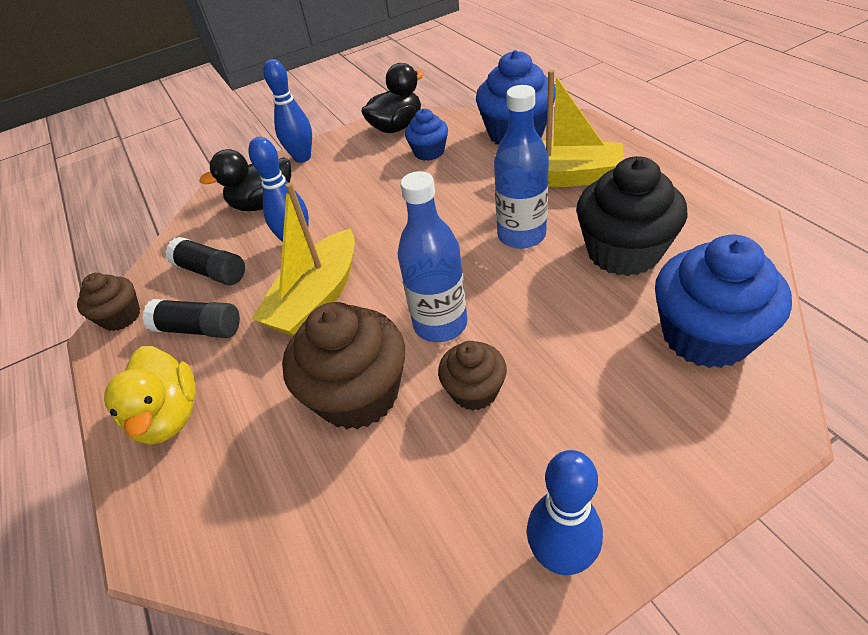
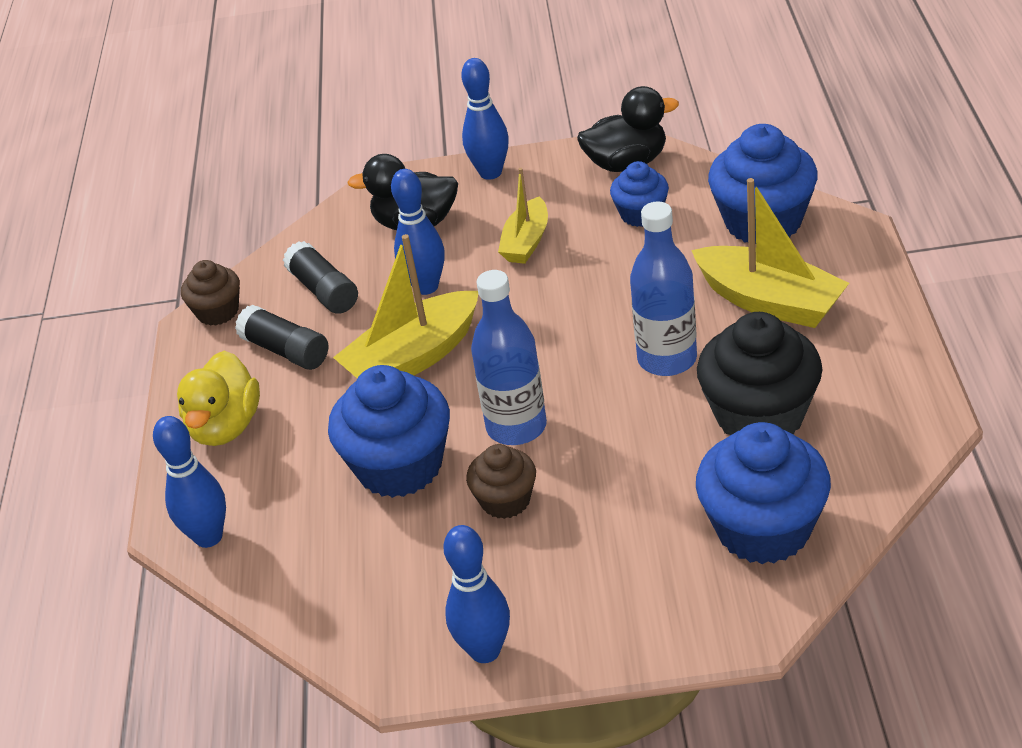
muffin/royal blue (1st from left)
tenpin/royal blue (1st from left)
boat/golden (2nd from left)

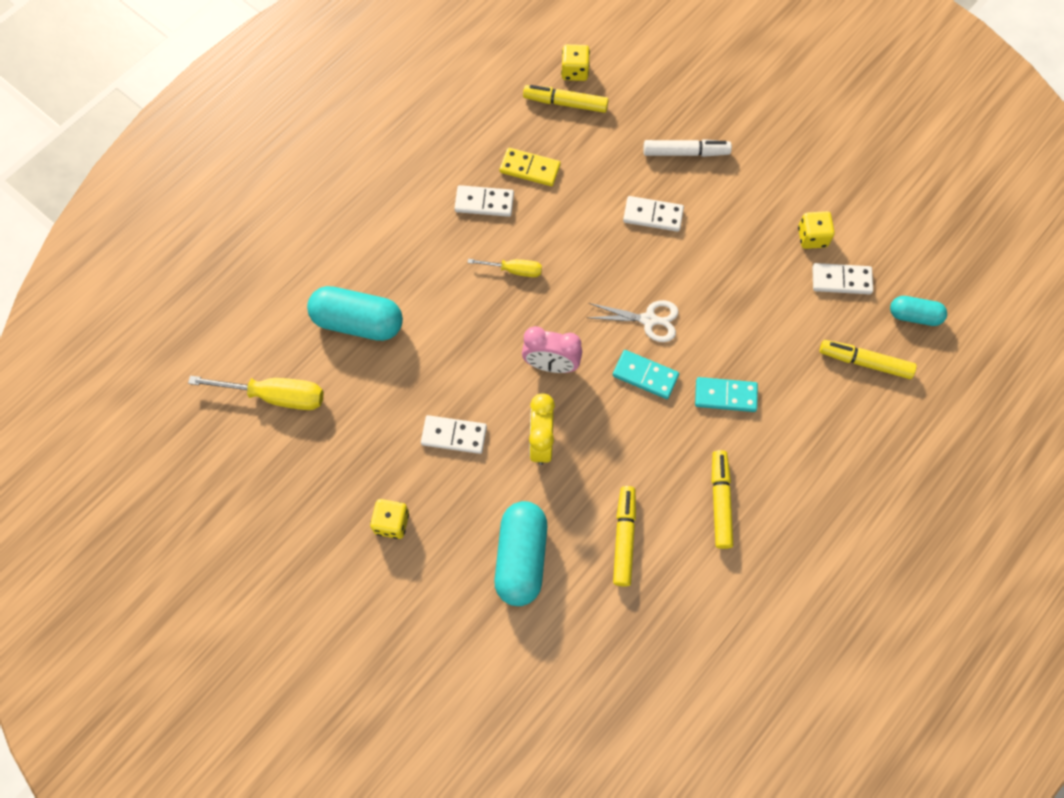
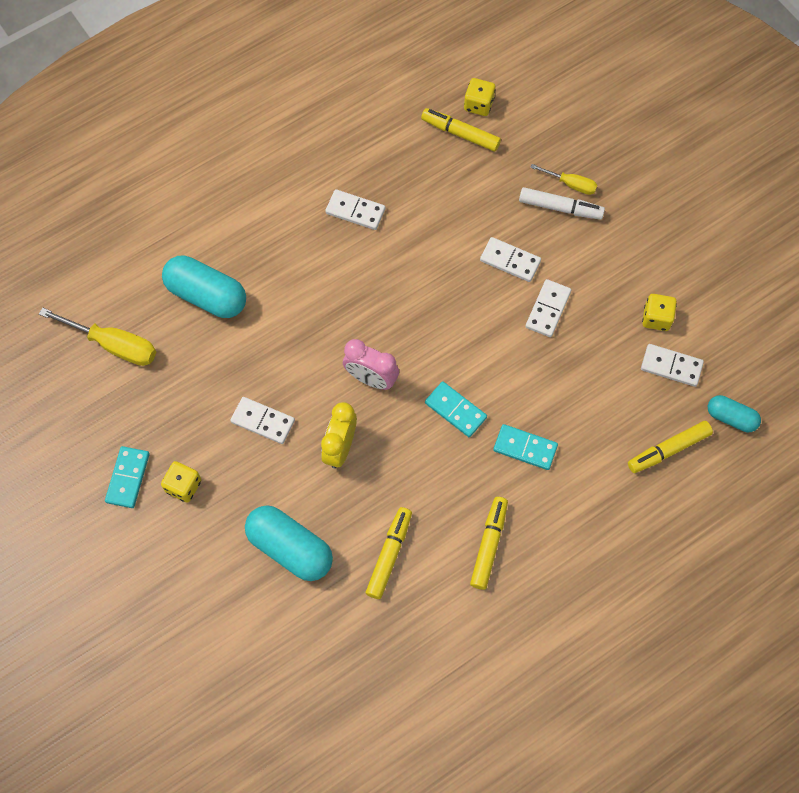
screwdriver/golden (2nd from left)
pill/aqua (2nd from left)
domino piece/golden
scissors/snow-white
marker/golden (4th from left)
domino piece/aqua (1st from left)
domino piece/snow-white (4th from left)

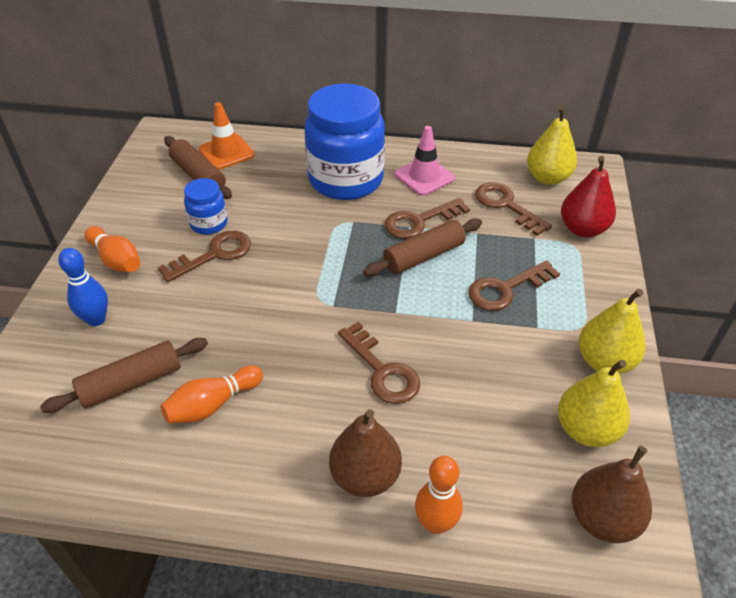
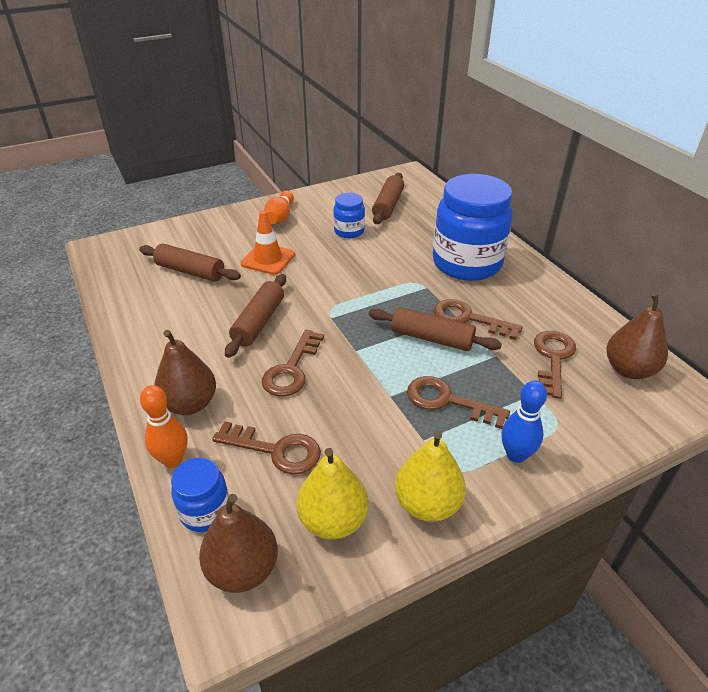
tenpin/royal blue
door key/russet (1st from left)
tenpin/bright orange (2nd from left in the first image)
road cone/bright orange
road cone/rose-pink
toy pear/russet (3rd from left)
toy pear/red
jar/royal blue (1st from left)
dough roller/russet (2nd from left)

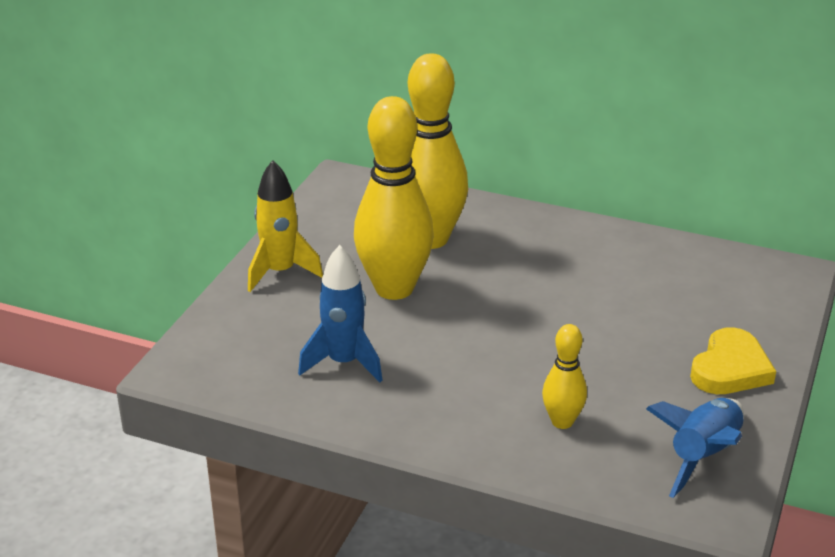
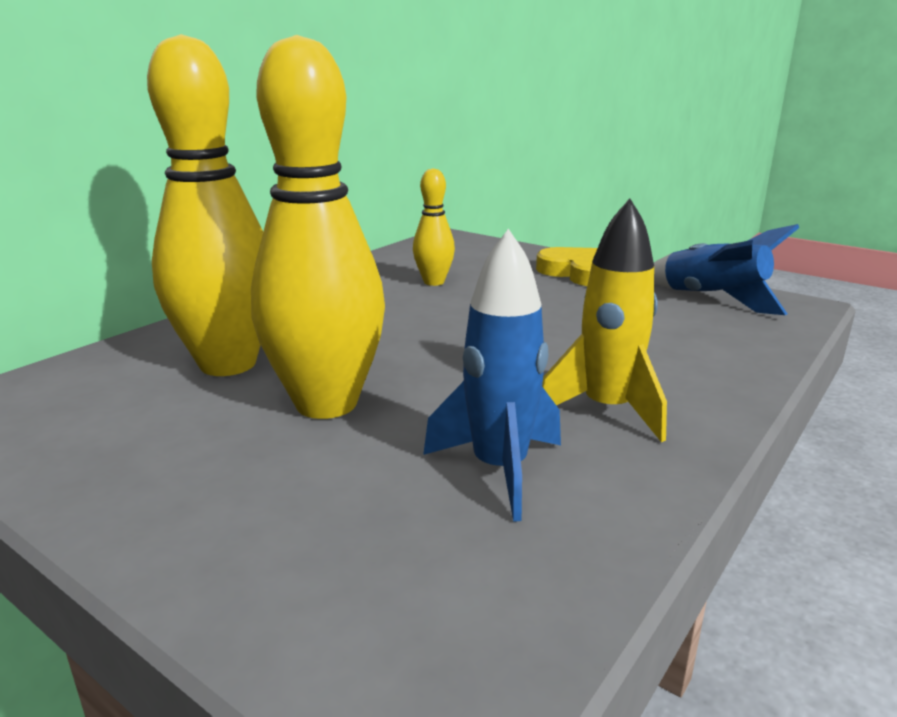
rocket/golden
tenpin/golden (3rd from left)

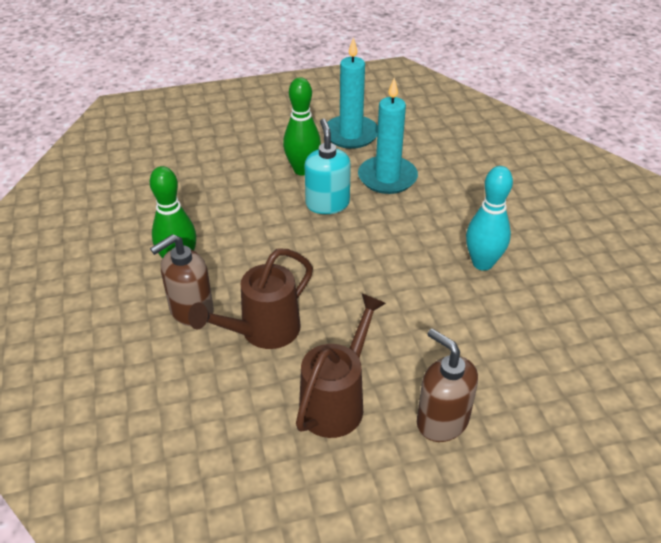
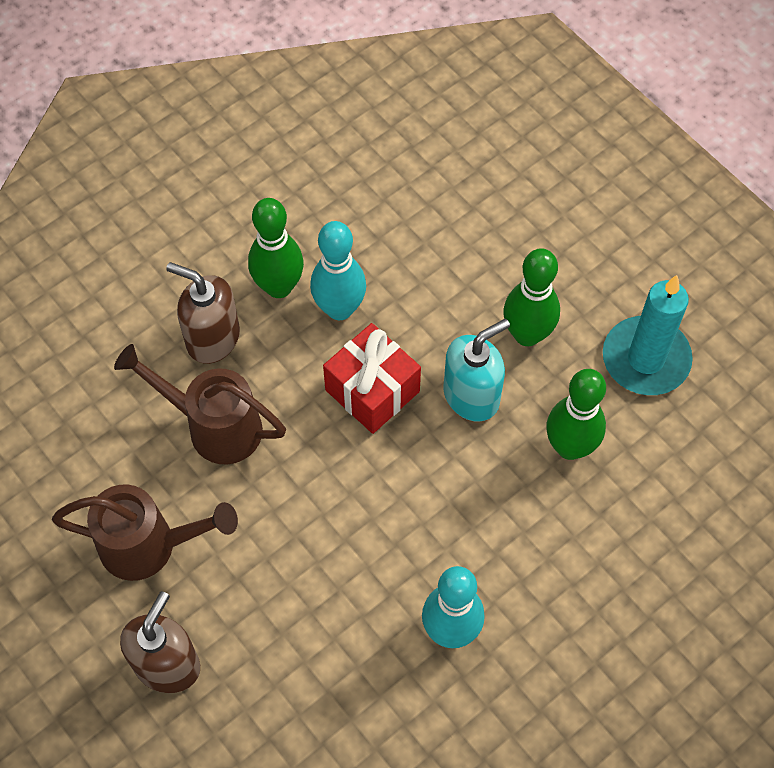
tenpin/emerald (3rd from left)
tenpin/aqua (1st from left)
gift/red

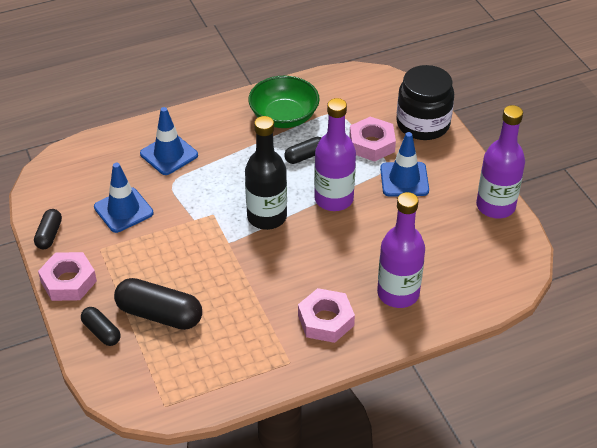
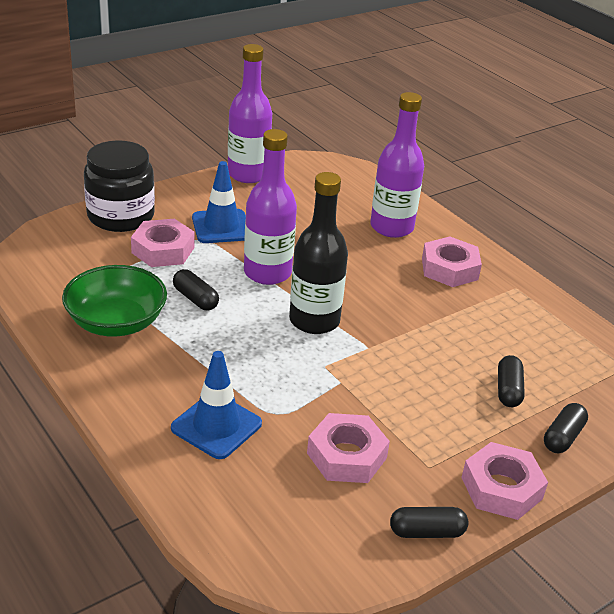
nut/rose-pink (2nd from left)
pill/black (3rd from left)

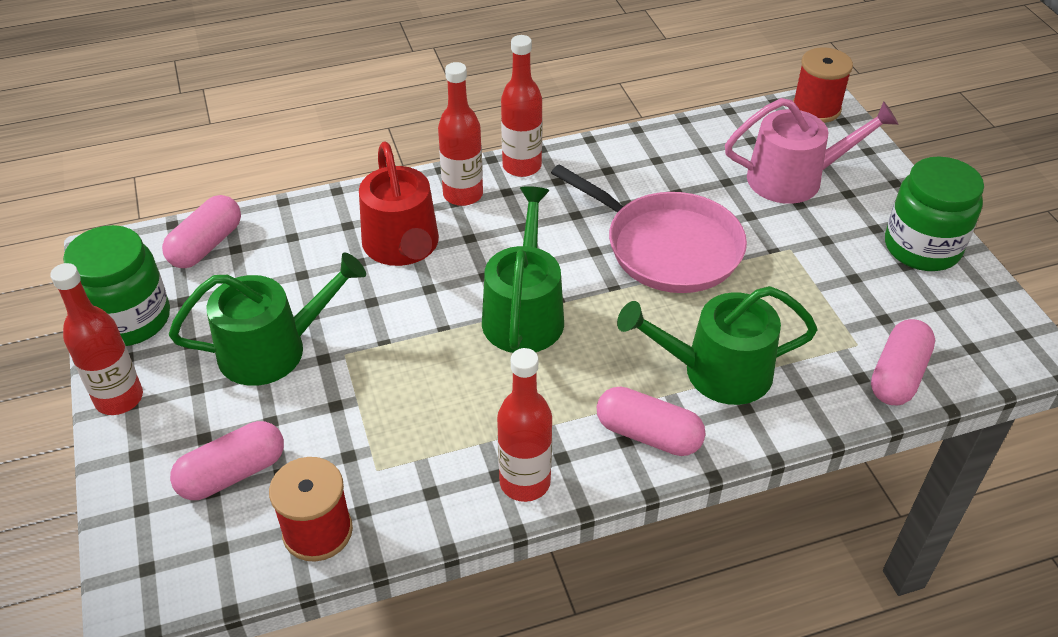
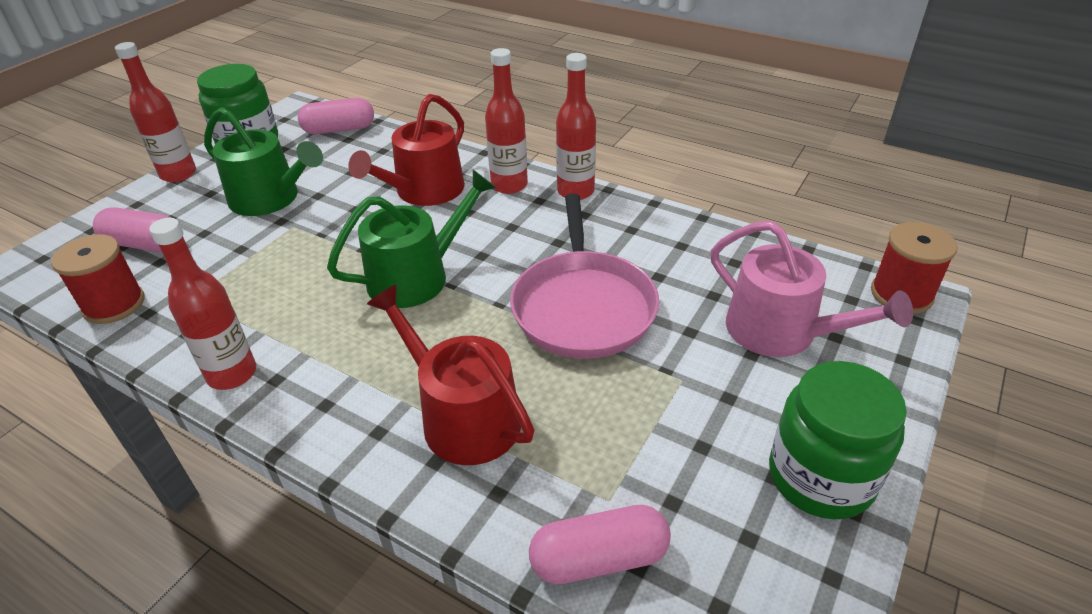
pill/rose-pink (3rd from left in the first image)
sprinkling can/red (2nd from left)

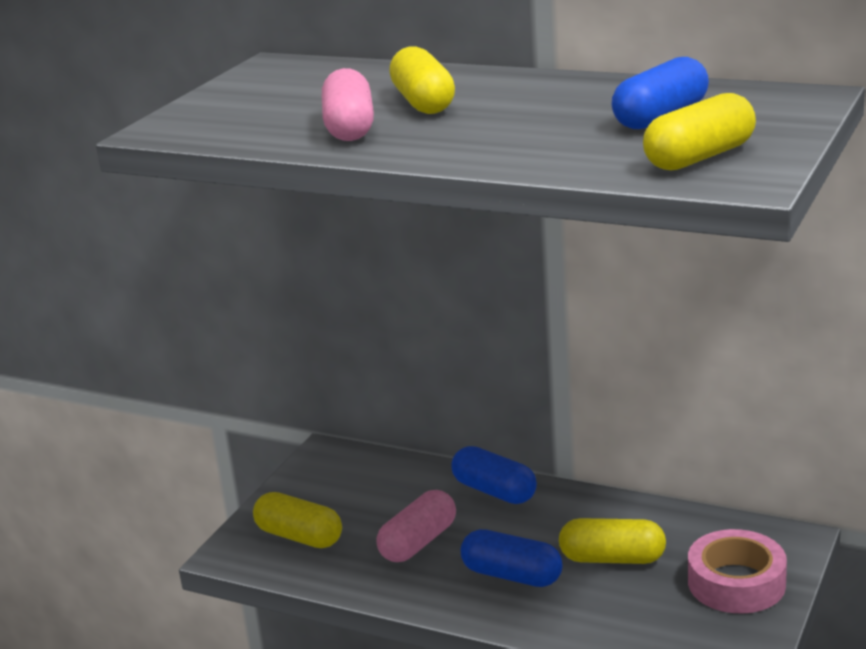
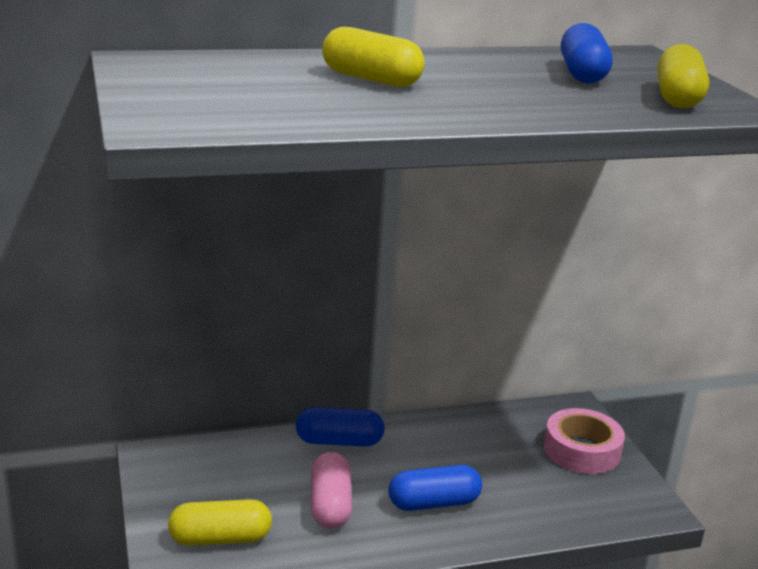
pill/rose-pink (1st from left in the first image)
pill/golden (3rd from left in the first image)

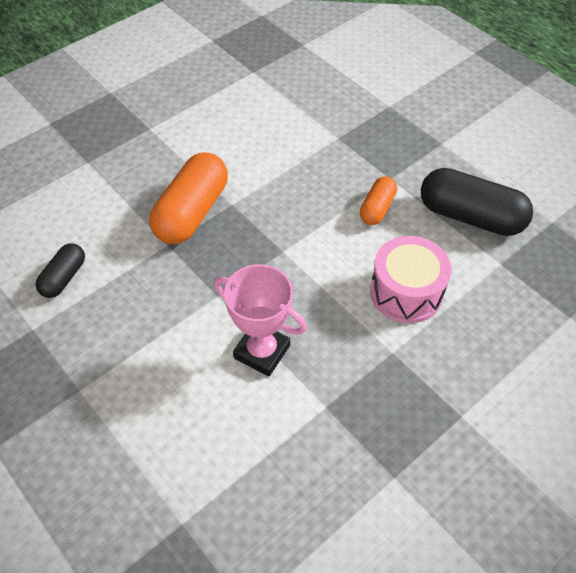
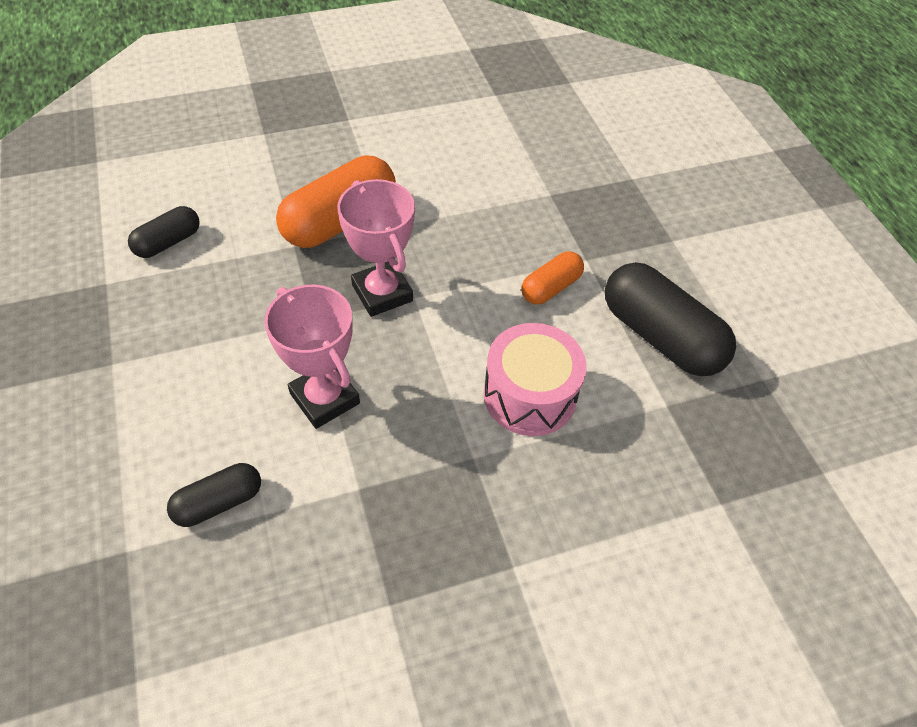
pill/black (2nd from left)
trophy/rose-pink (2nd from left)

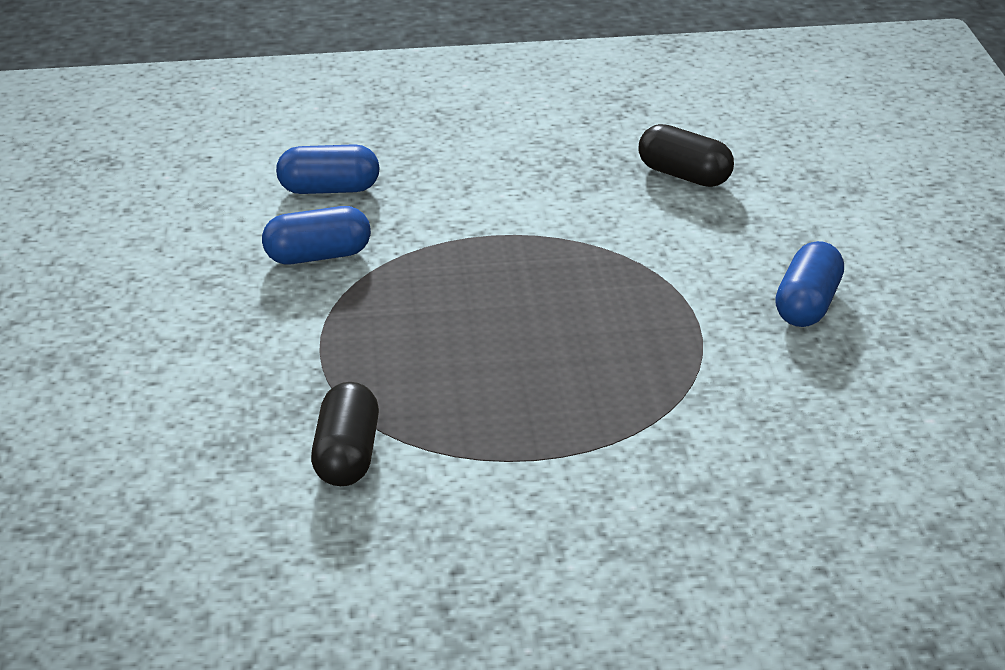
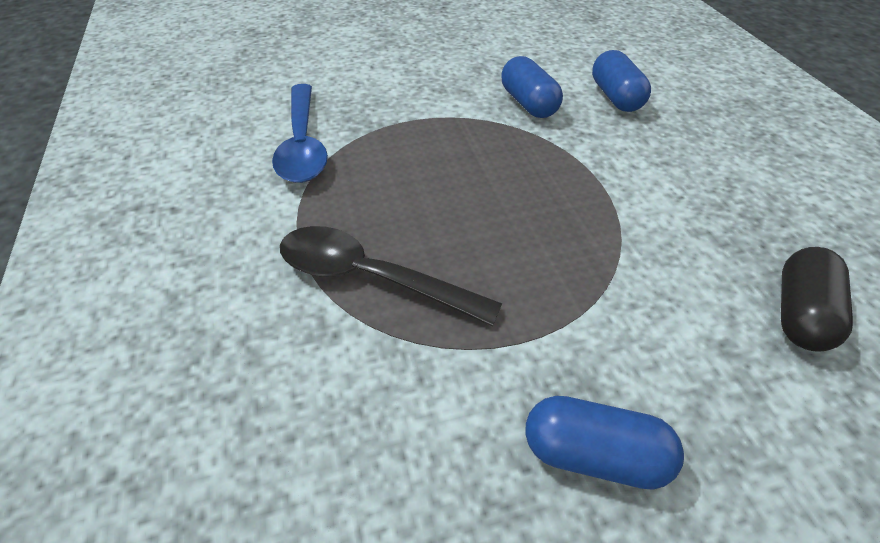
tablespoon/royal blue
tablespoon/black

